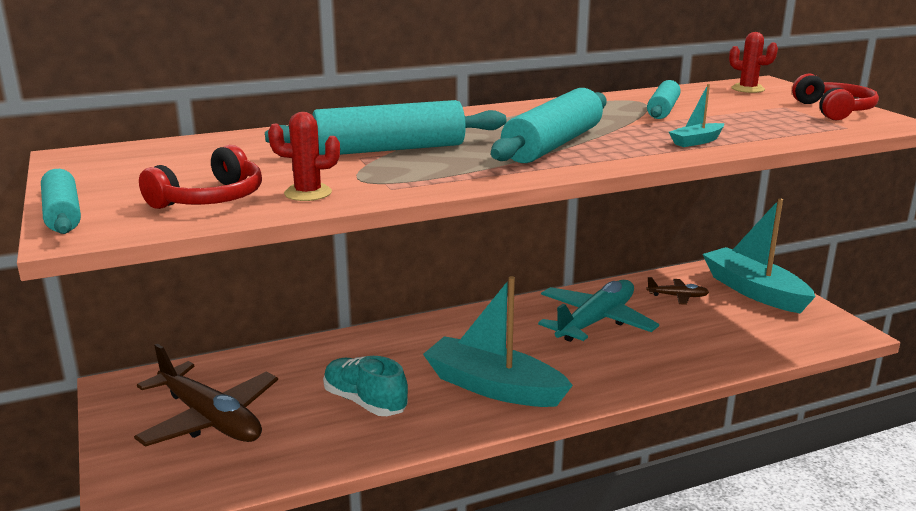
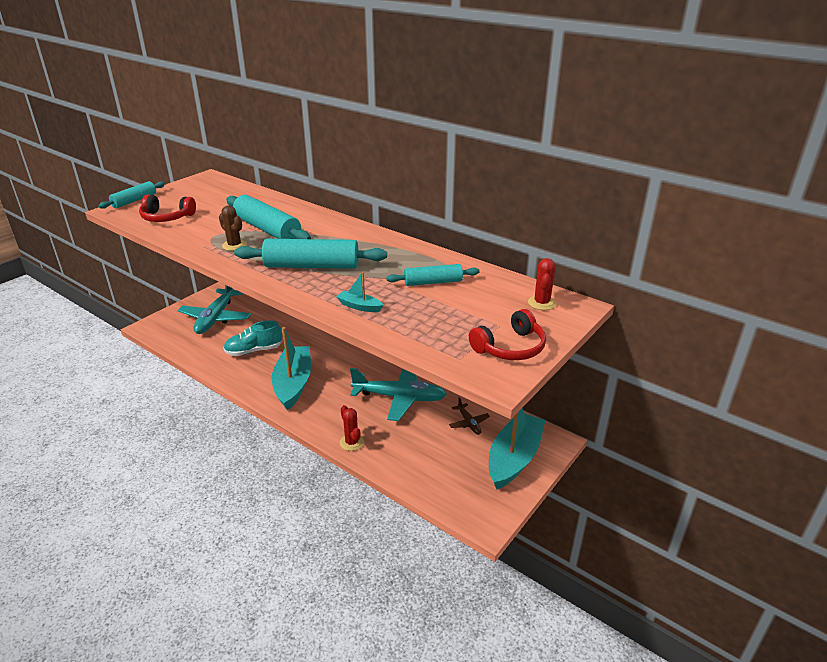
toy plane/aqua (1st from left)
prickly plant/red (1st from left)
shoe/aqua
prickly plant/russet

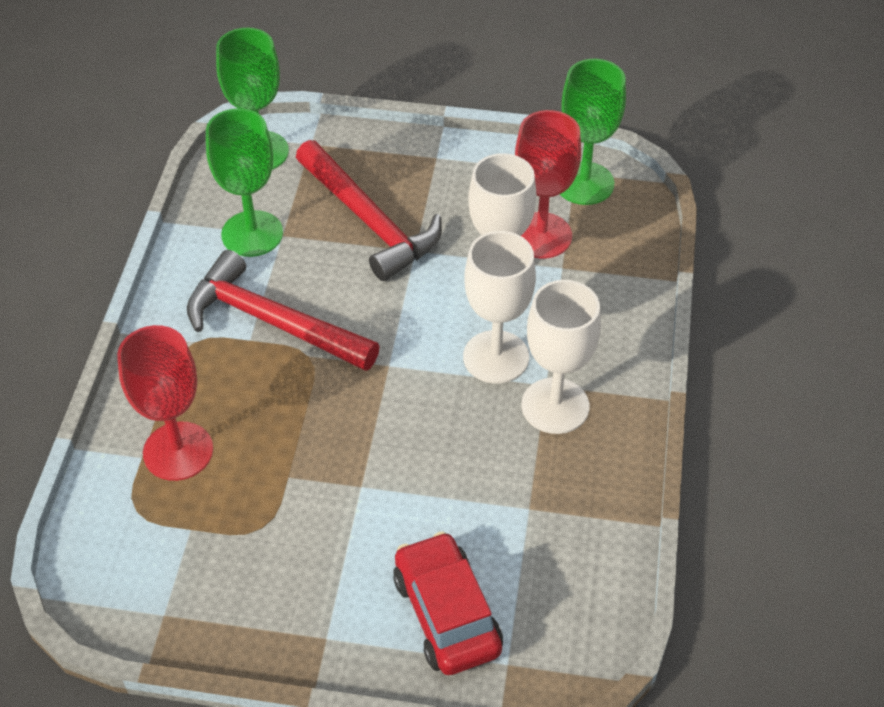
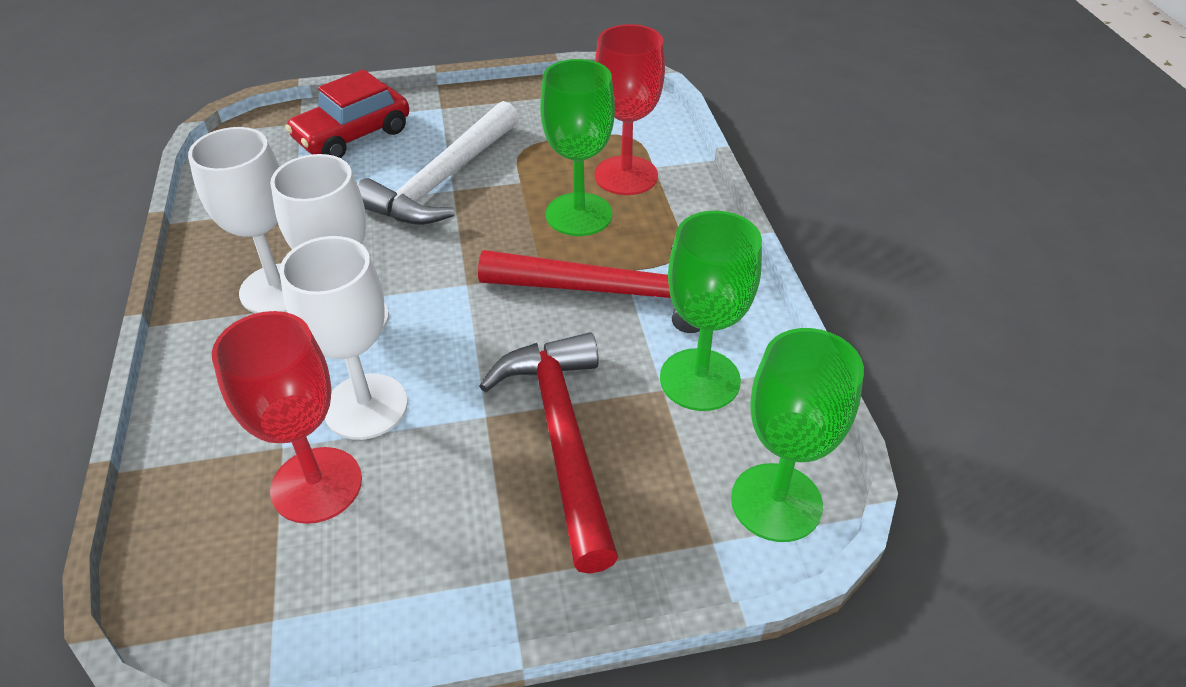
hammer/red (1st from left)
automobile/red
goblet/emerald (1st from left)
hammer/snow-white

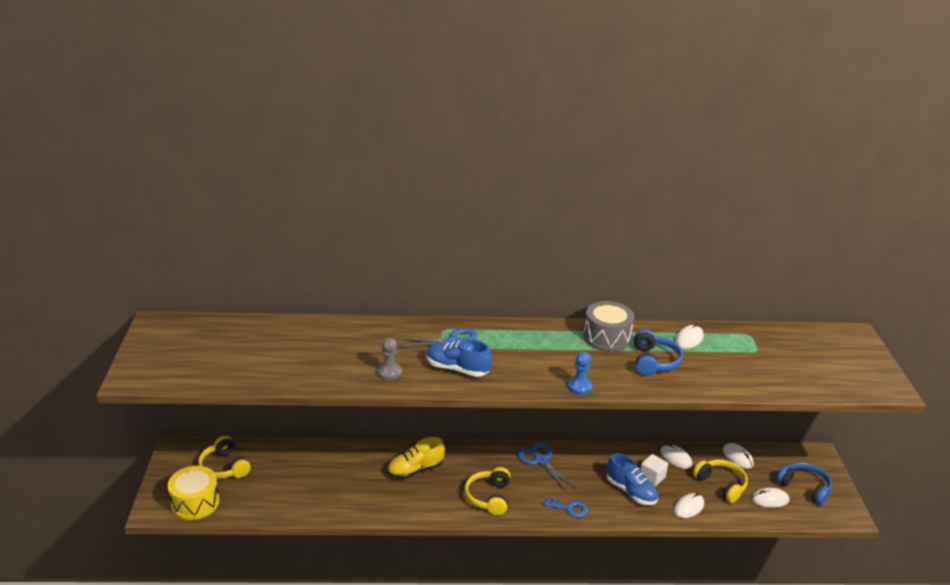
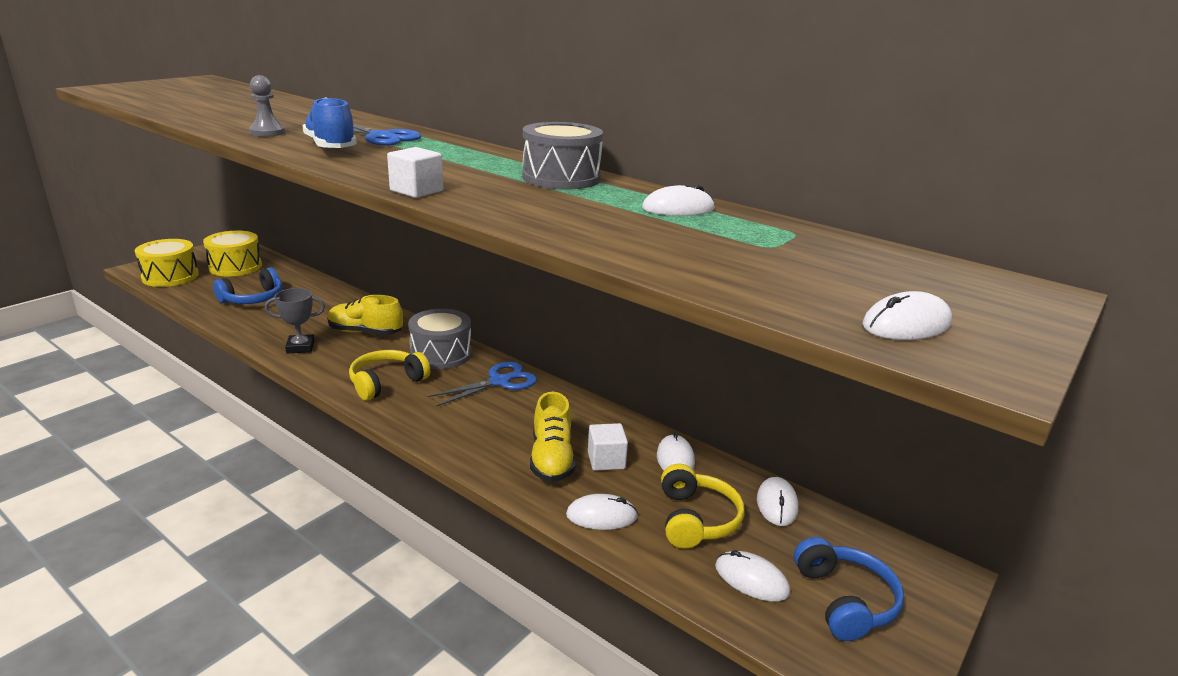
snare drum/golden (2nd from left)
scissors/royal blue (2nd from left)
door key/royal blue
cube/snow-white (1st from left)
shoe/golden (2nd from left)
headset/royal blue (1st from left)
trophy/grey
snare drum/grey (1st from left)
PC mouse/snow-white (6th from left)

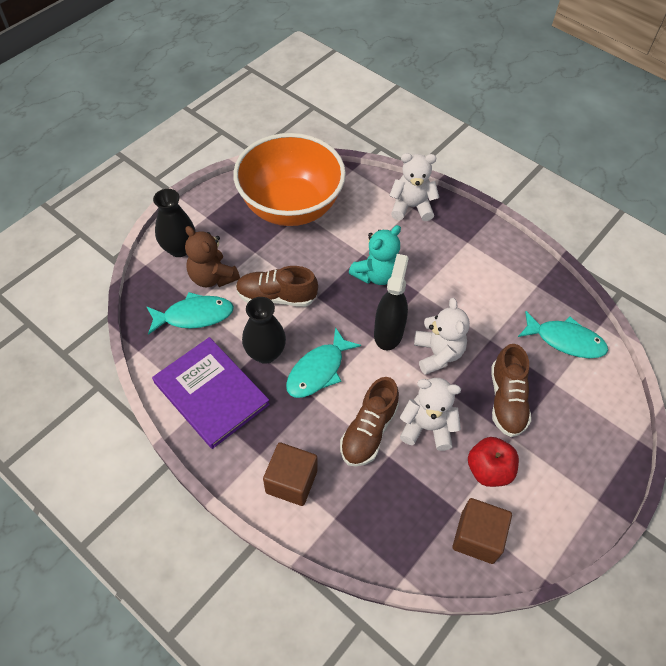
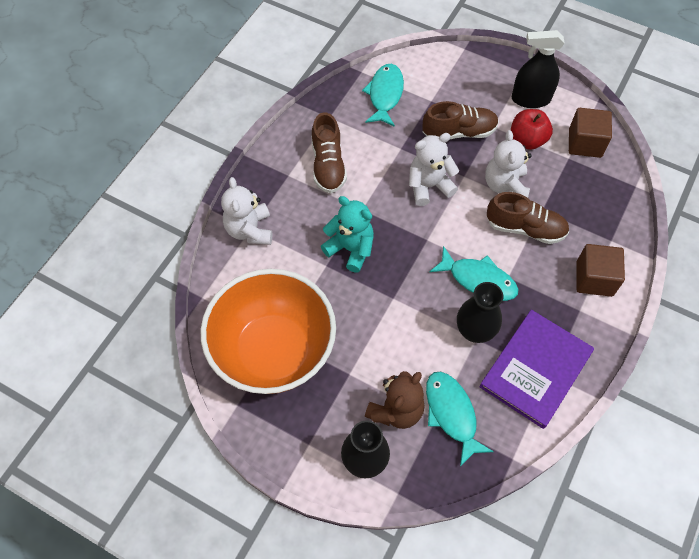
shoe/russet (1st from left)
spray bottle/black

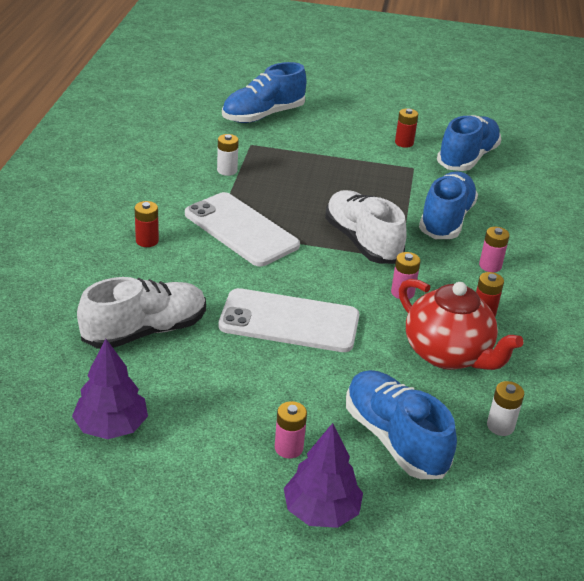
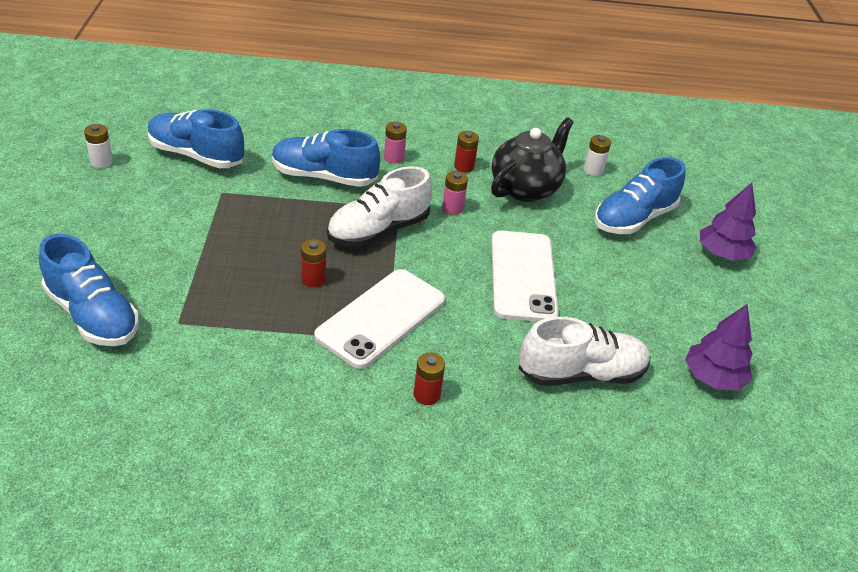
shoe/snow-white (2nd from left)
battery/snow-white (1st from left)
battery/rose-pink (1st from left in the first image)
battery/red (1st from left)
china teapot/black

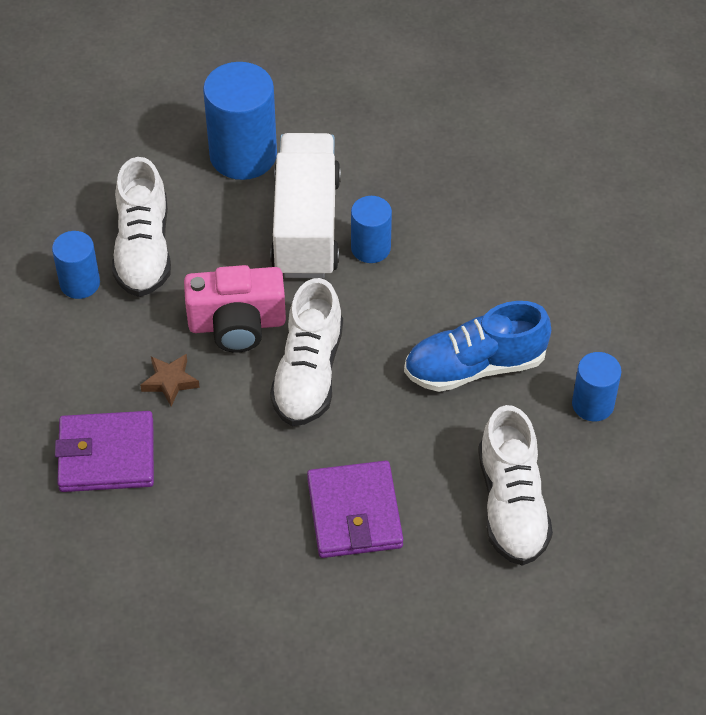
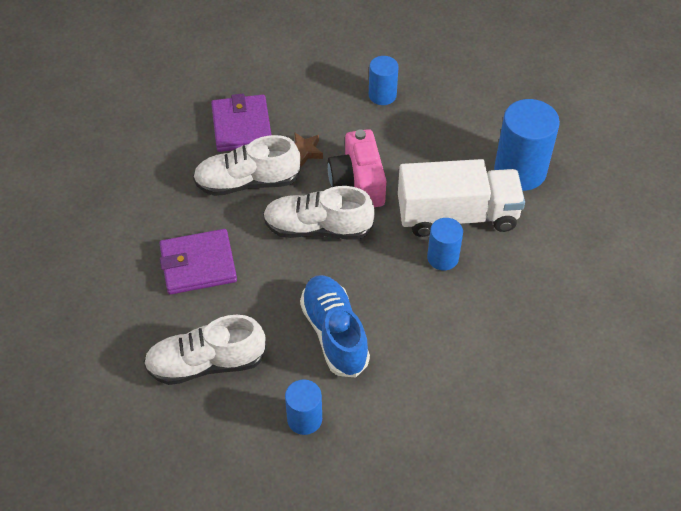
shoe/snow-white (2nd from left)

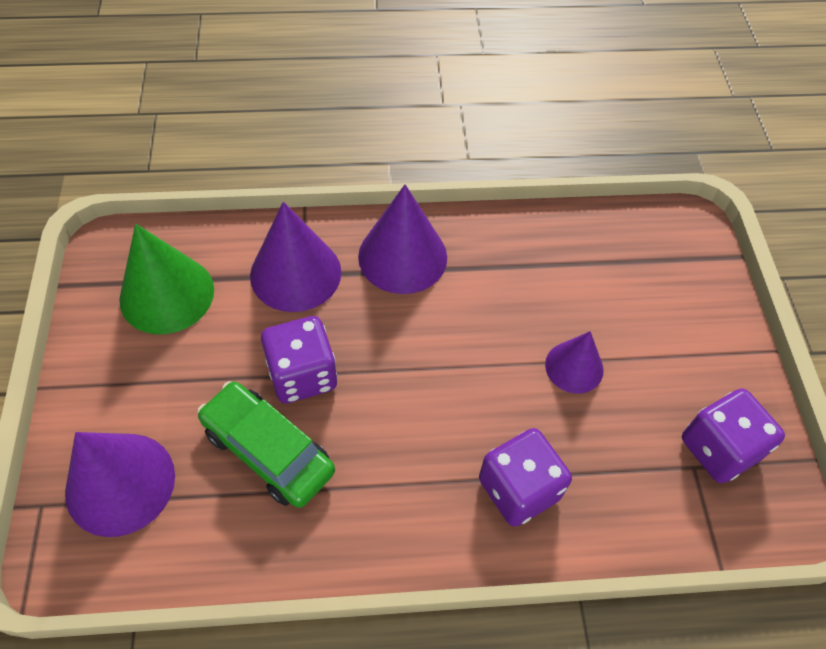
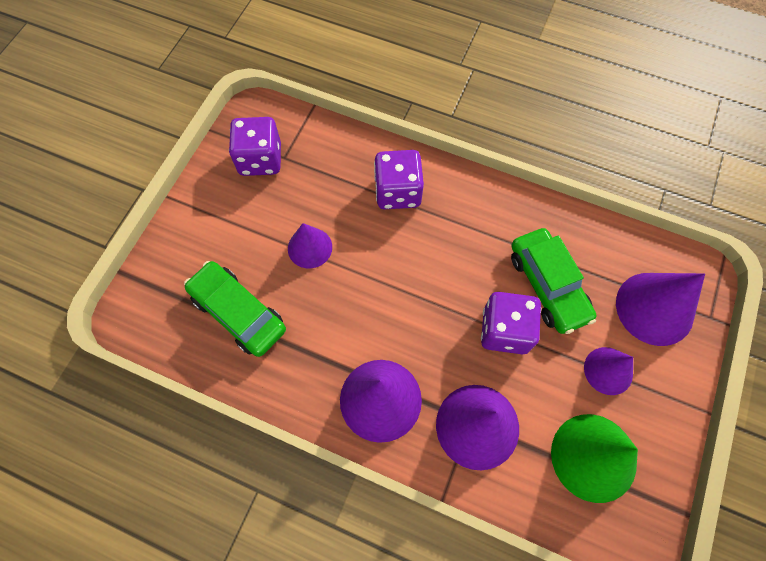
automobile/emerald (1st from left)
cone/purple (4th from left)

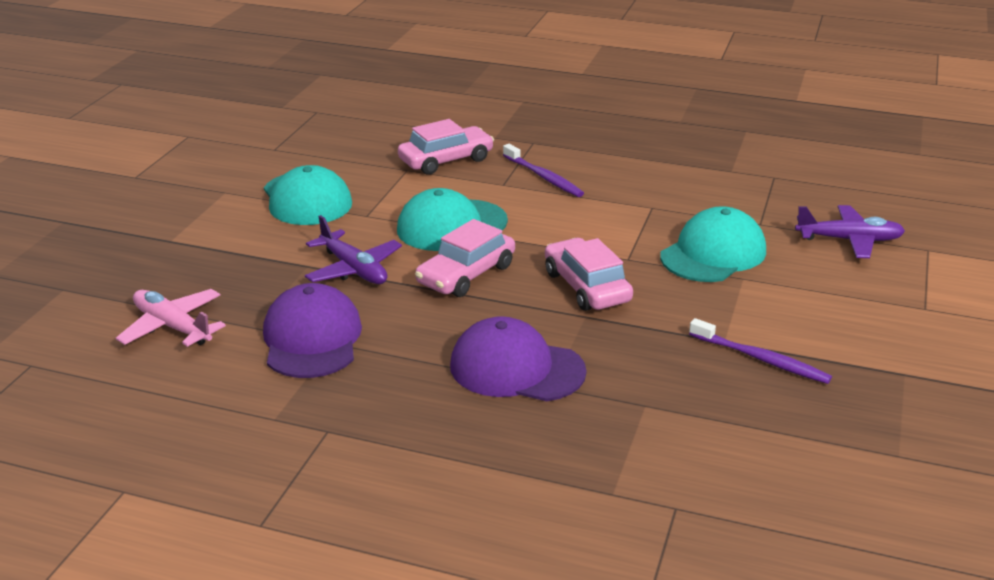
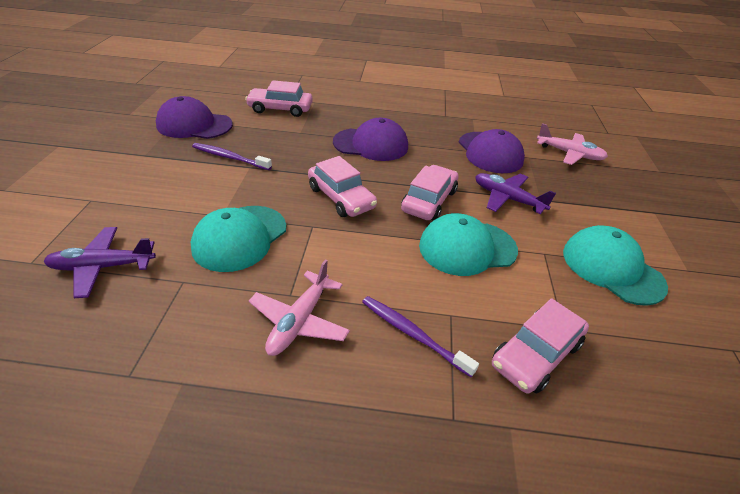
baseball cap/aqua (2nd from left)
baseball cap/purple (1st from left)
automobile/rose-pink (1st from left)
toy plane/rose-pink (1st from left)

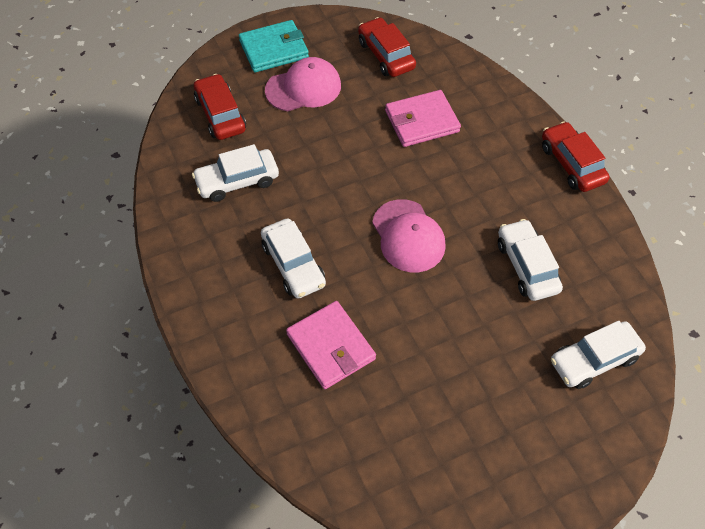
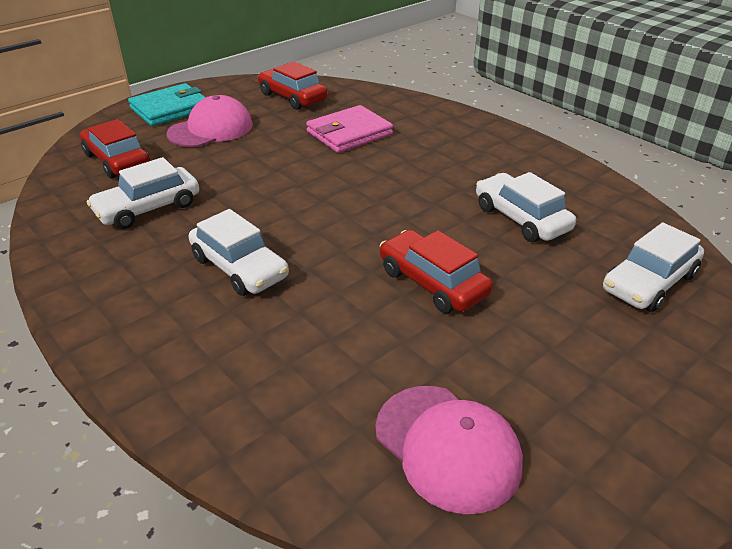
wallet/rose-pink (1st from left in the first image)
baseball cap/rose-pink (2nd from left)
automobile/red (3rd from left)

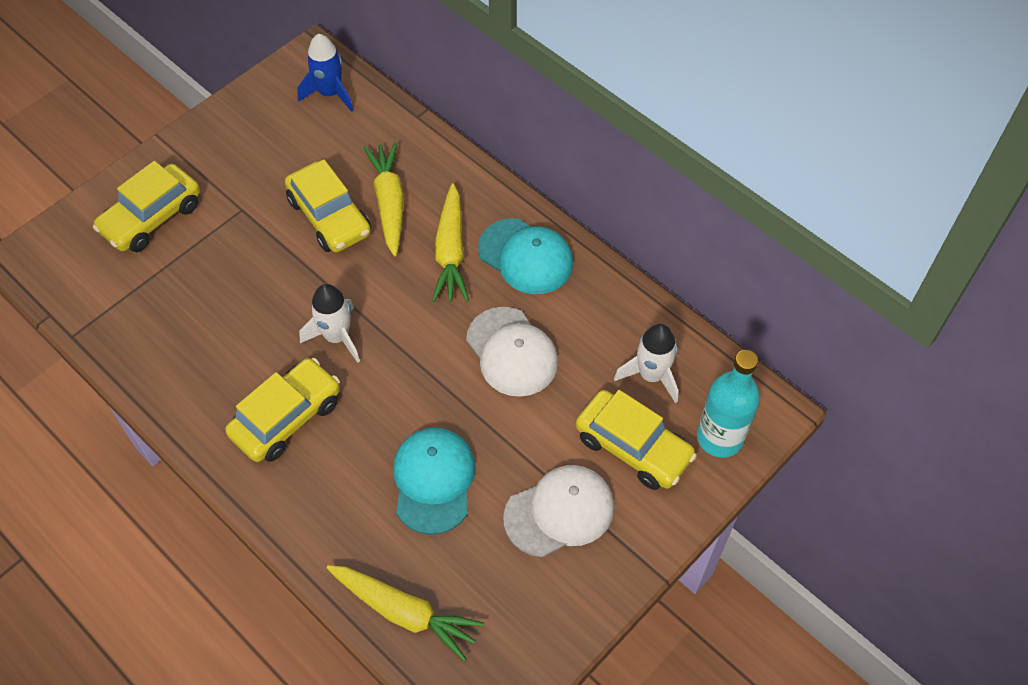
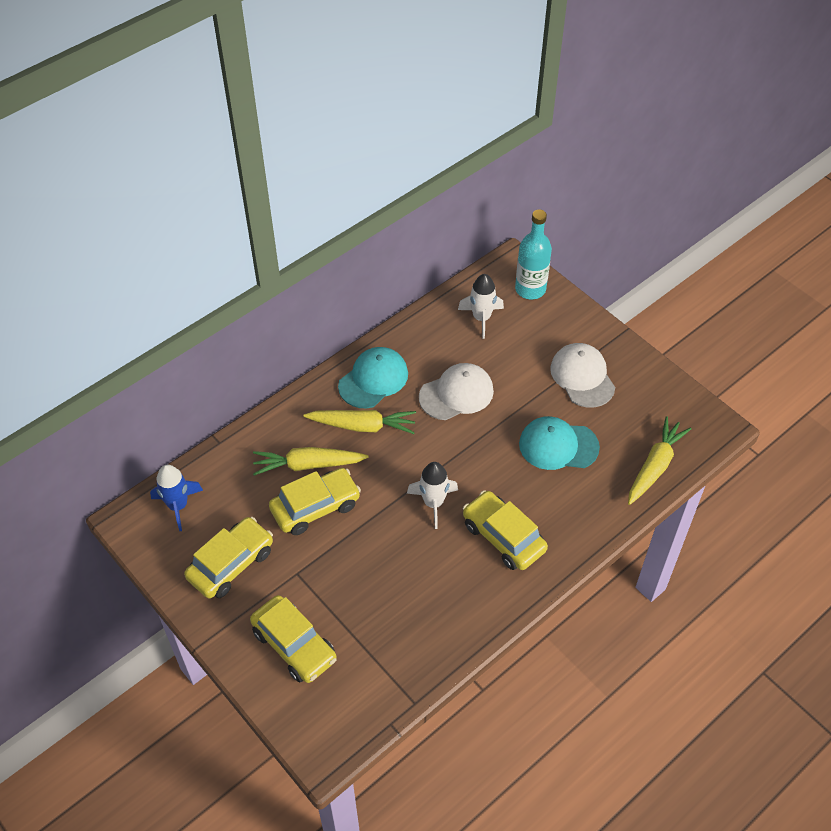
automobile/golden (1st from left)

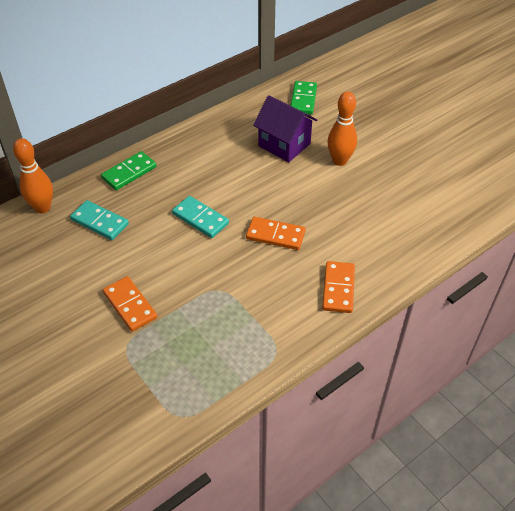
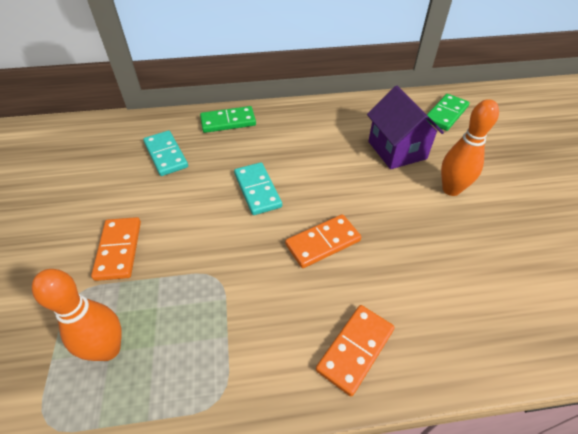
tenpin/bright orange (1st from left)
domino piece/bright orange (2nd from left)

